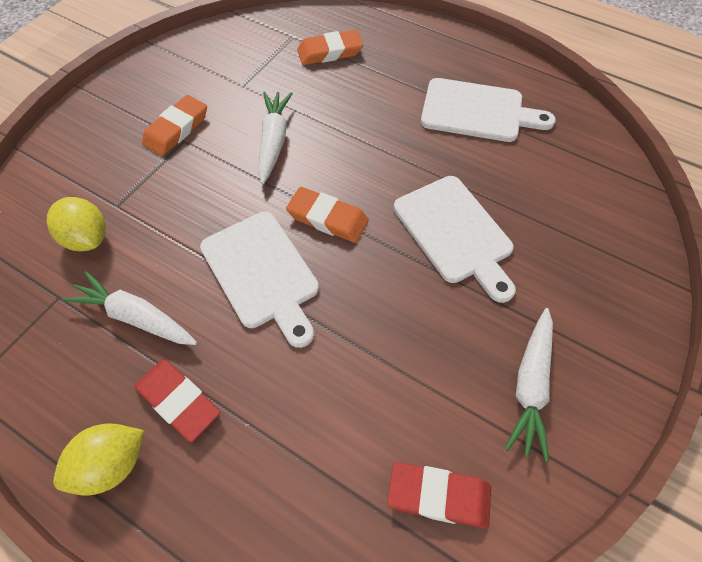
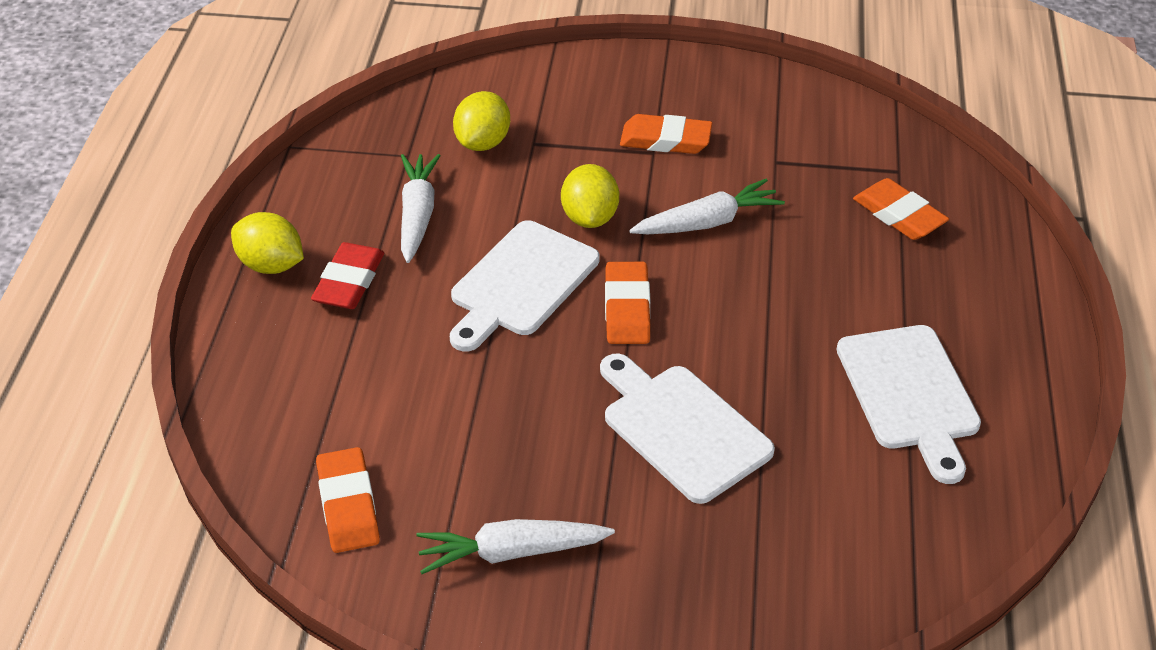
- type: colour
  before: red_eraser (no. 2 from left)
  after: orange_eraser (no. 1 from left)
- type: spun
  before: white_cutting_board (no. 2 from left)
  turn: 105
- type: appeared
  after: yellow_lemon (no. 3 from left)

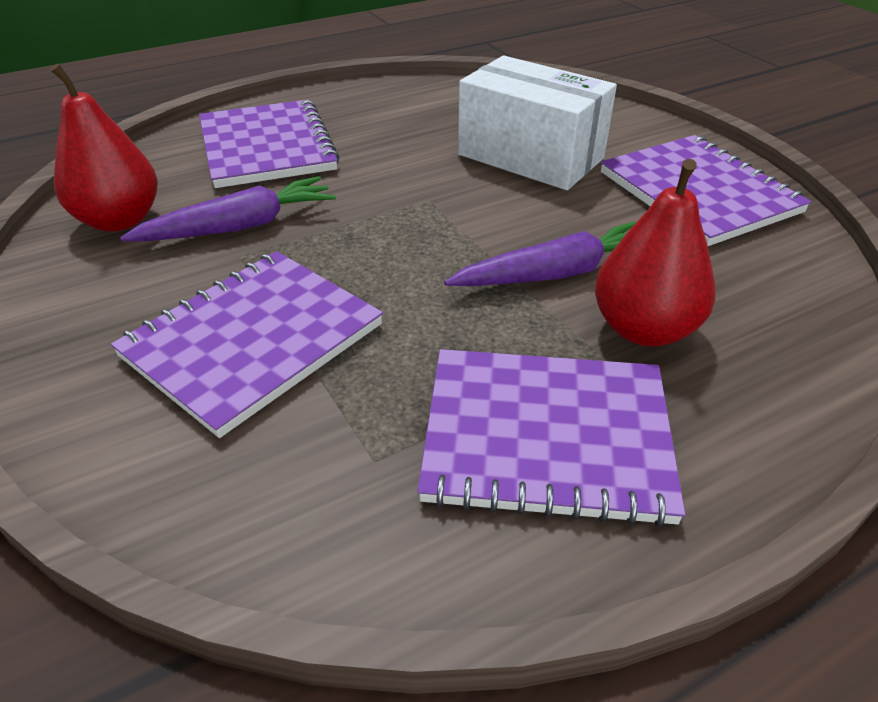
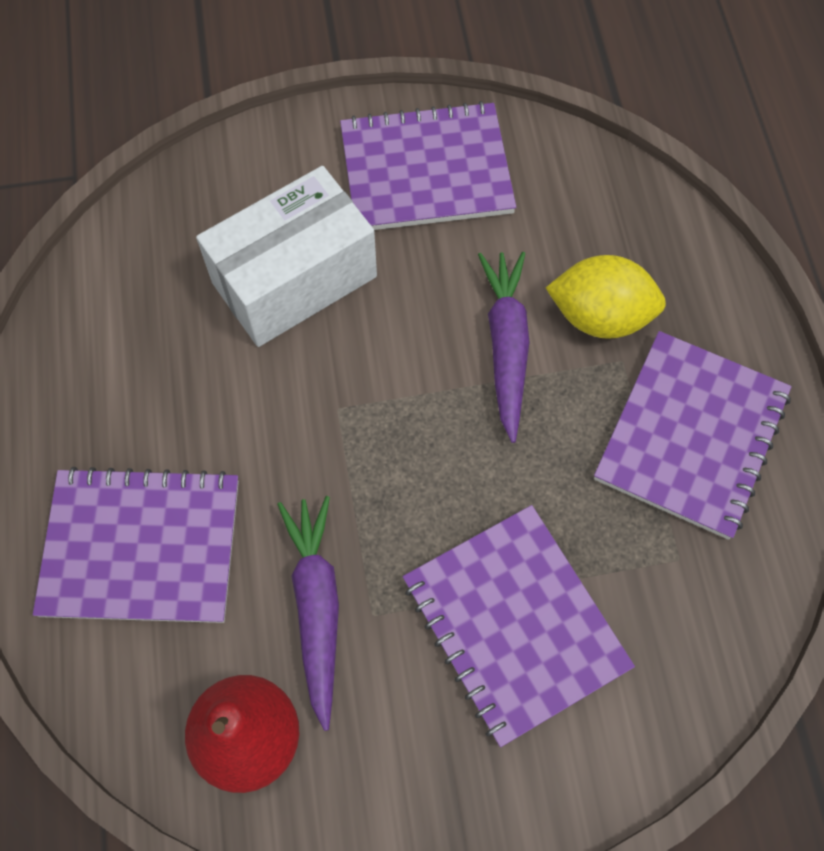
- type: exchanged
  before: red_pear (no. 2 from left)
  after: yellow_lemon

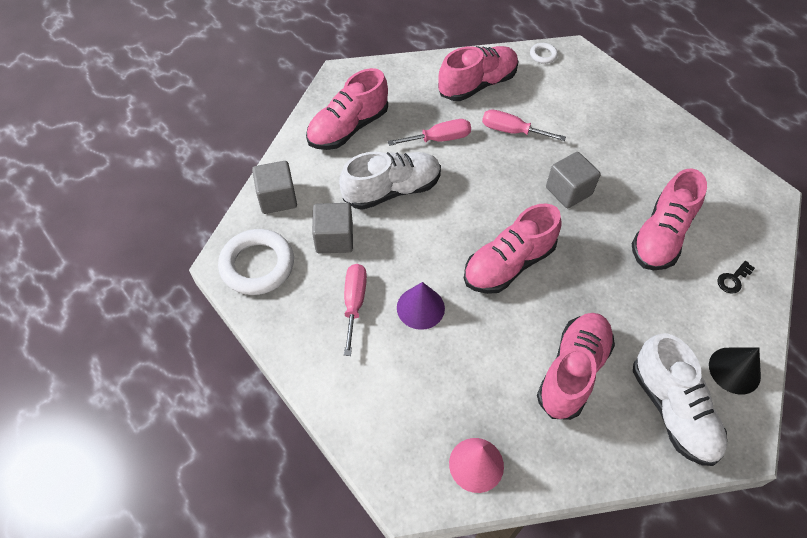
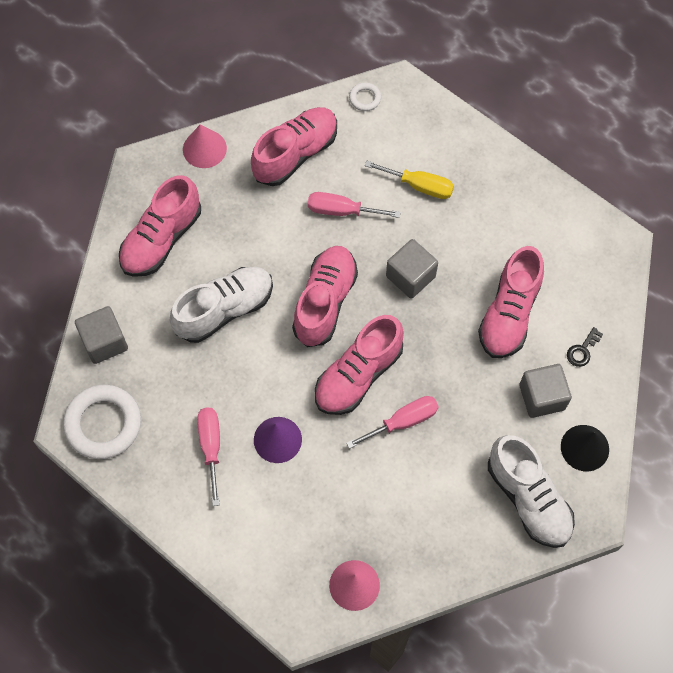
- type: relocated
  before: grey_cube (no. 2 from left in the first image)
  after: grey_cube (no. 3 from left)
- type: relocated
  before: pink_screwdriver (no. 2 from left in the first image)
  after: pink_screwdriver (no. 3 from left)
- type: relocated
  before: pink_shoe (no. 4 from left in the first image)
  after: pink_shoe (no. 3 from left)
- type: appeared
  after: pink_cone (no. 1 from left)
- type: appeared
  after: yellow_screwdriver

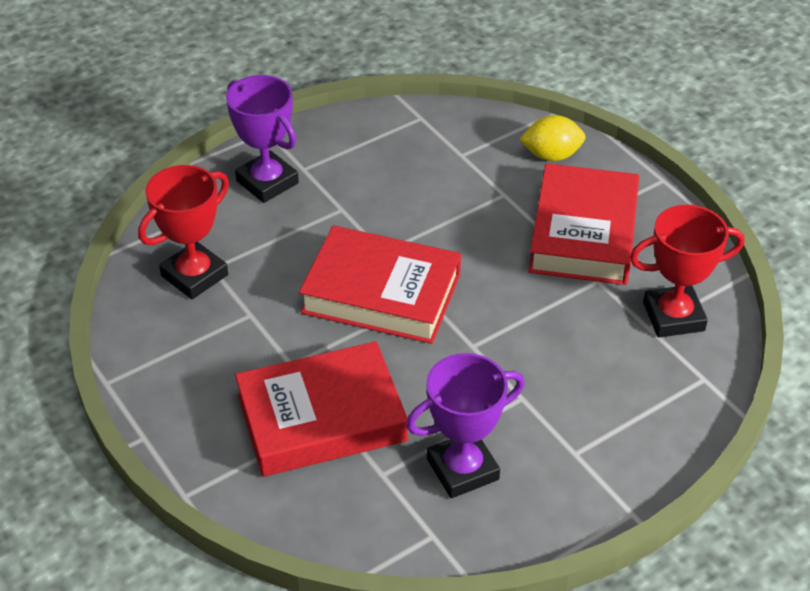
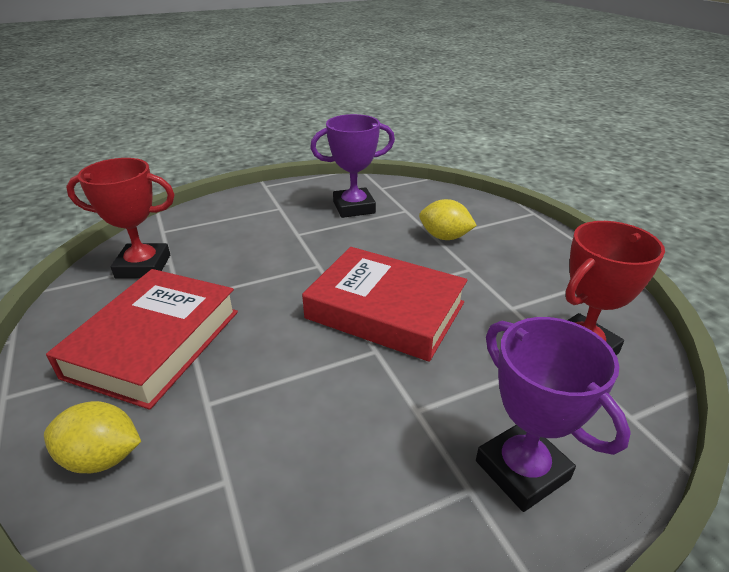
- type: exchanged
  before: red_book (no. 1 from left)
  after: yellow_lemon (no. 2 from left)

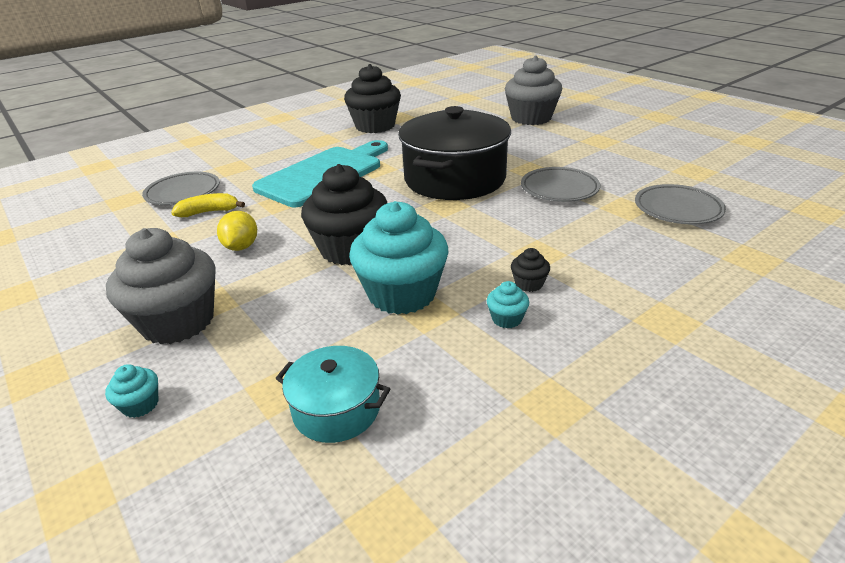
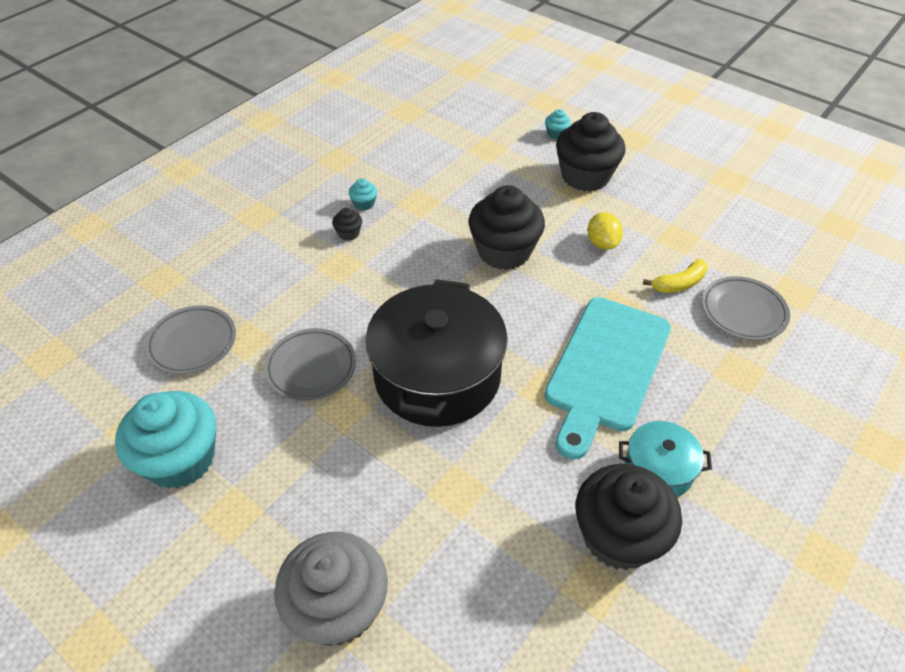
- type: colour
  before: grey_cupcake (no. 1 from left)
  after: black_cupcake (no. 3 from left)
- type: relocated
  before: turquoise_pot
- type: relocated
  before: turquoise_cupcake (no. 2 from left in the first image)
  after: turquoise_cupcake (no. 1 from left)

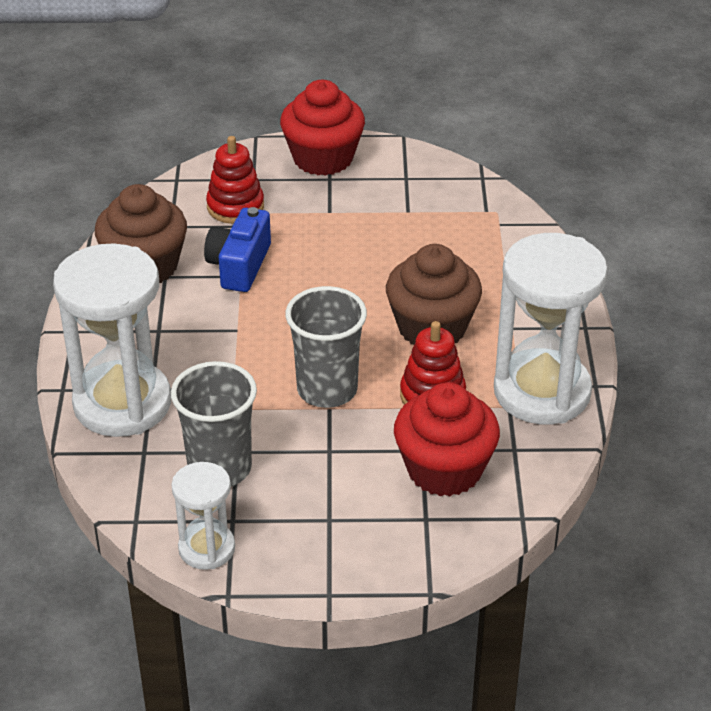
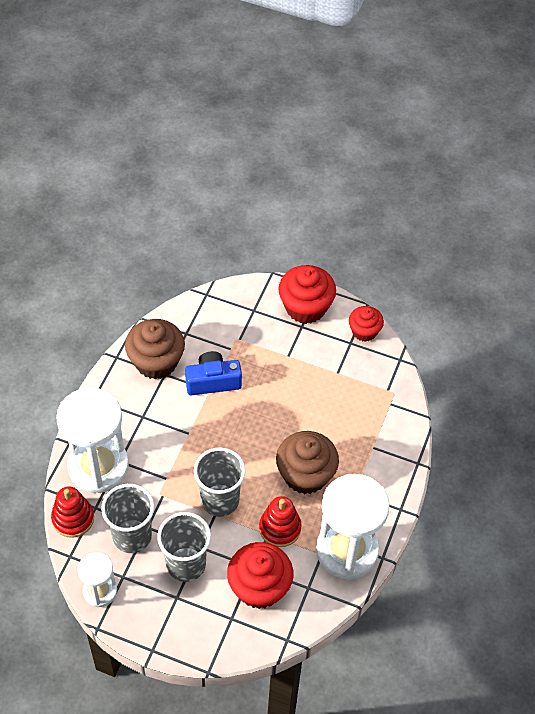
- type: spun
  before: blue_camera
  turn: 45
- type: relocated
  before: red_stacking_toy (no. 1 from left)
- type: appeared
  after: grey_cup (no. 2 from left)
- type: appeared
  after: red_cupcake (no. 3 from left)

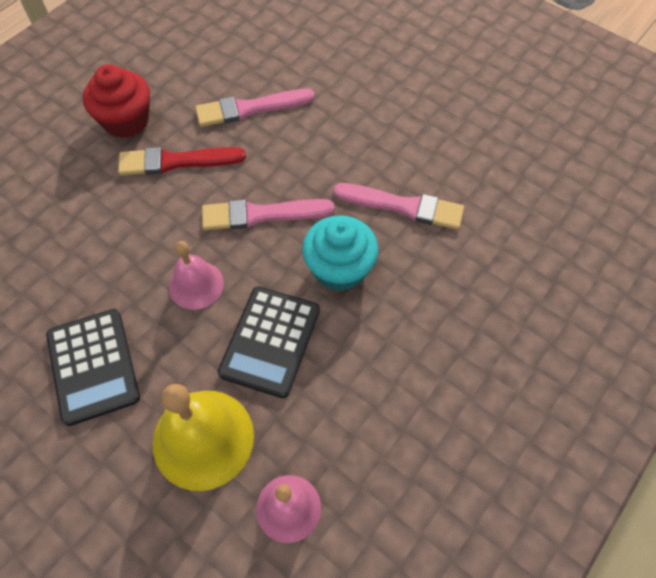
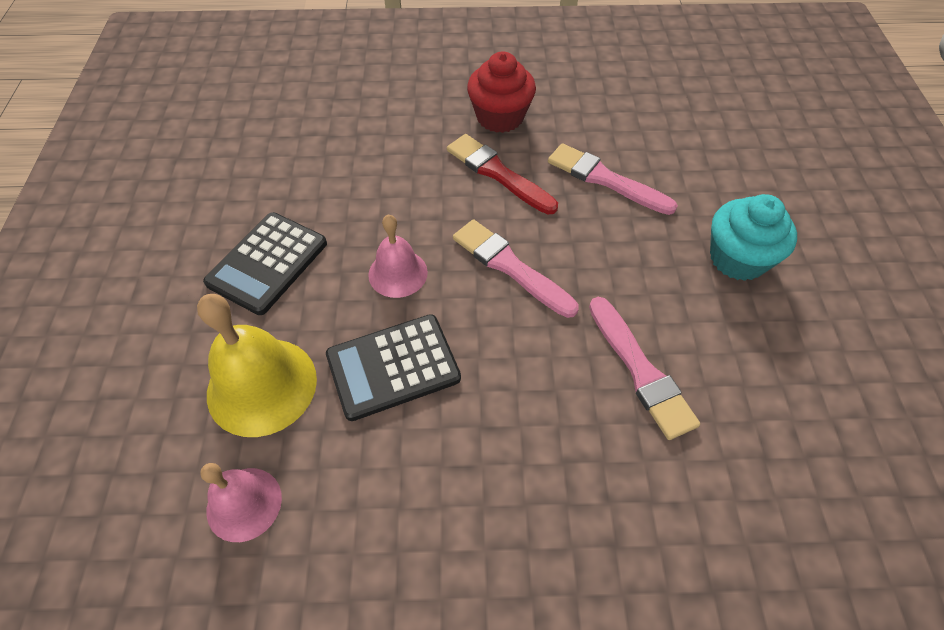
- type: relocated
  before: turquoise_cupcake

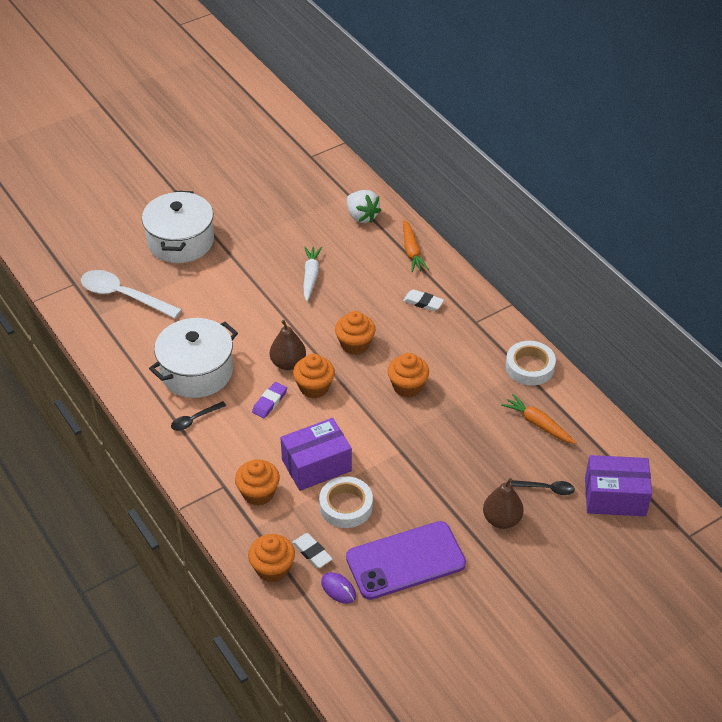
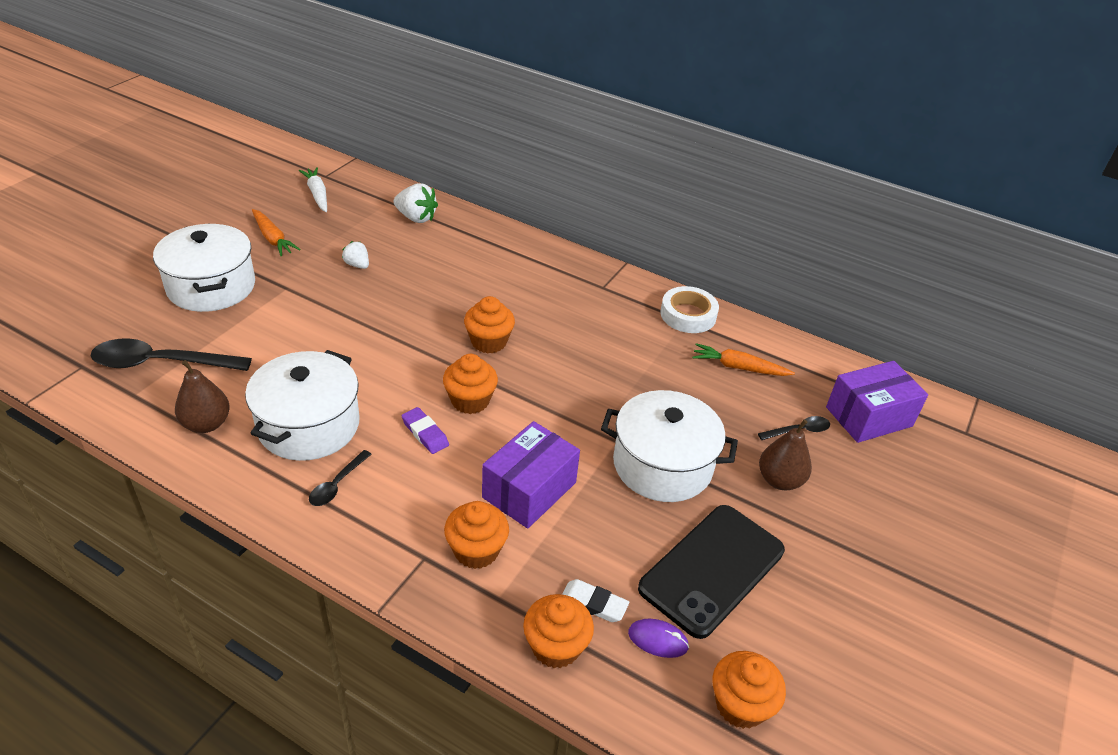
- type: colour
  before: white_spoon
  after: black_spoon (no. 1 from left)
- type: spun
  before: purple_eraser
  turn: -45
- type: relocated
  before: brown_pear (no. 1 from left)
- type: relocated
  before: white_carrot
- type: missing
  before: white_tape (no. 1 from left)
- type: colour
  before: purple_phone
  after: black_phone
- type: relocated
  before: orange_cupcake (no. 5 from left)
- type: relocated
  before: orange_carrot (no. 1 from left)
- type: missing
  before: white_eraser (no. 2 from left)
- type: appeared
  after: white_strawberry (no. 1 from left)
- type: appeared
  after: white_pot (no. 3 from left)

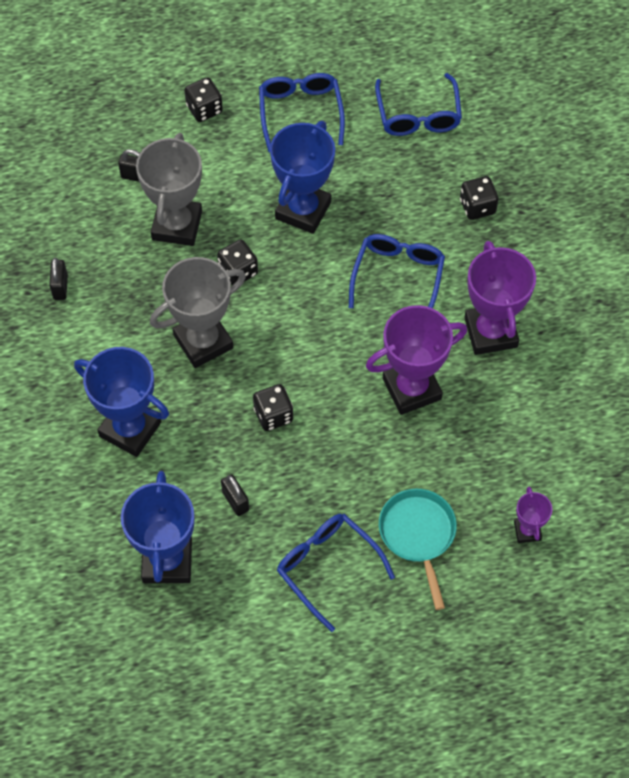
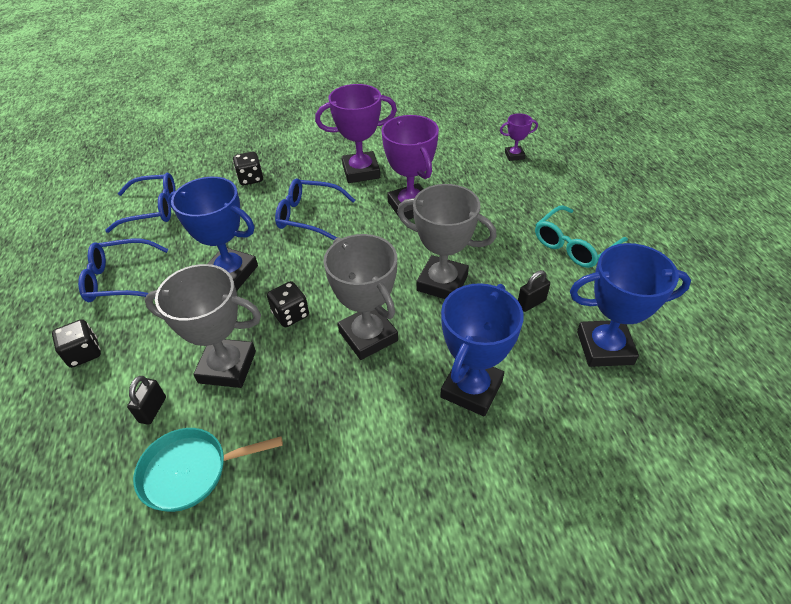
- type: missing
  before: black_padlock (no. 1 from left)
- type: exchanged
  before: black_dice (no. 3 from left)
  after: grey_trophy (no. 3 from left)
- type: colour
  before: blue_glasses (no. 2 from left)
  after: turquoise_glasses
- type: relocated
  before: turquoise_pan

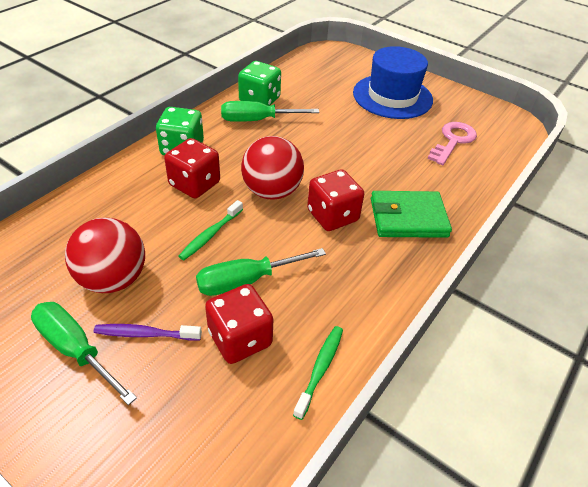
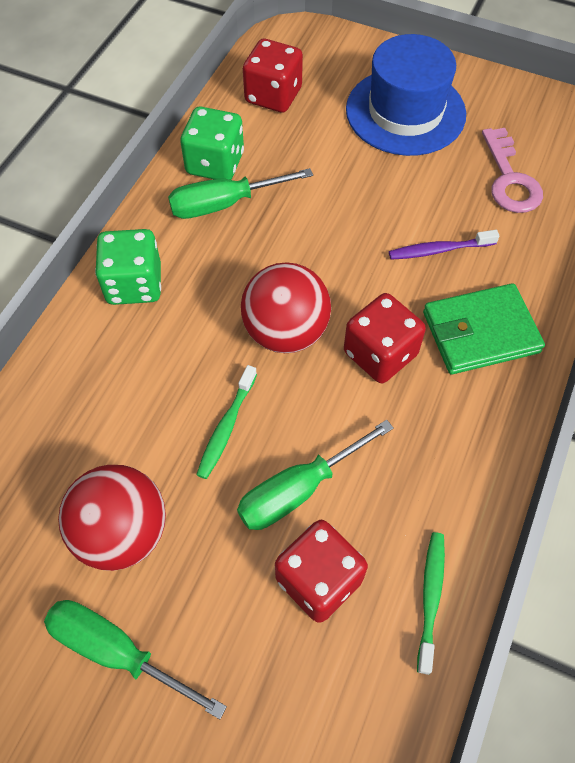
- type: relocated
  before: purple_toothbrush
- type: relocated
  before: red_dice (no. 1 from left)
- type: spun
  before: pink_key
  turn: 150

